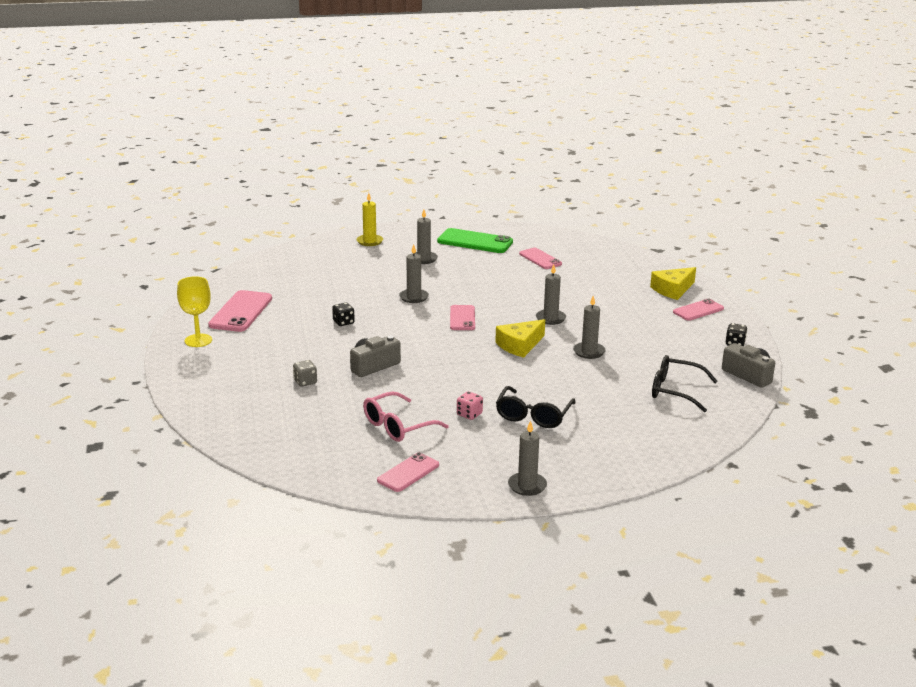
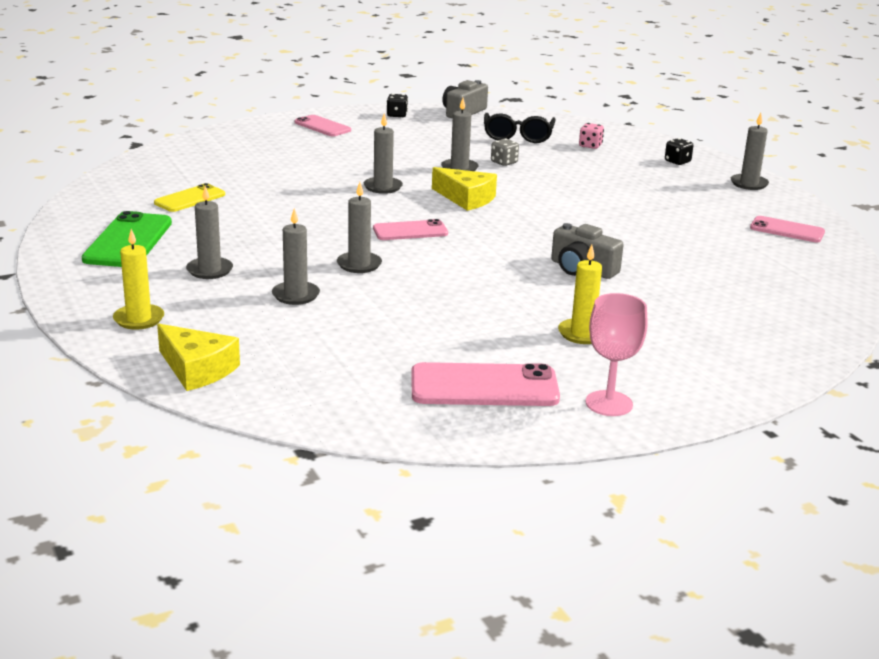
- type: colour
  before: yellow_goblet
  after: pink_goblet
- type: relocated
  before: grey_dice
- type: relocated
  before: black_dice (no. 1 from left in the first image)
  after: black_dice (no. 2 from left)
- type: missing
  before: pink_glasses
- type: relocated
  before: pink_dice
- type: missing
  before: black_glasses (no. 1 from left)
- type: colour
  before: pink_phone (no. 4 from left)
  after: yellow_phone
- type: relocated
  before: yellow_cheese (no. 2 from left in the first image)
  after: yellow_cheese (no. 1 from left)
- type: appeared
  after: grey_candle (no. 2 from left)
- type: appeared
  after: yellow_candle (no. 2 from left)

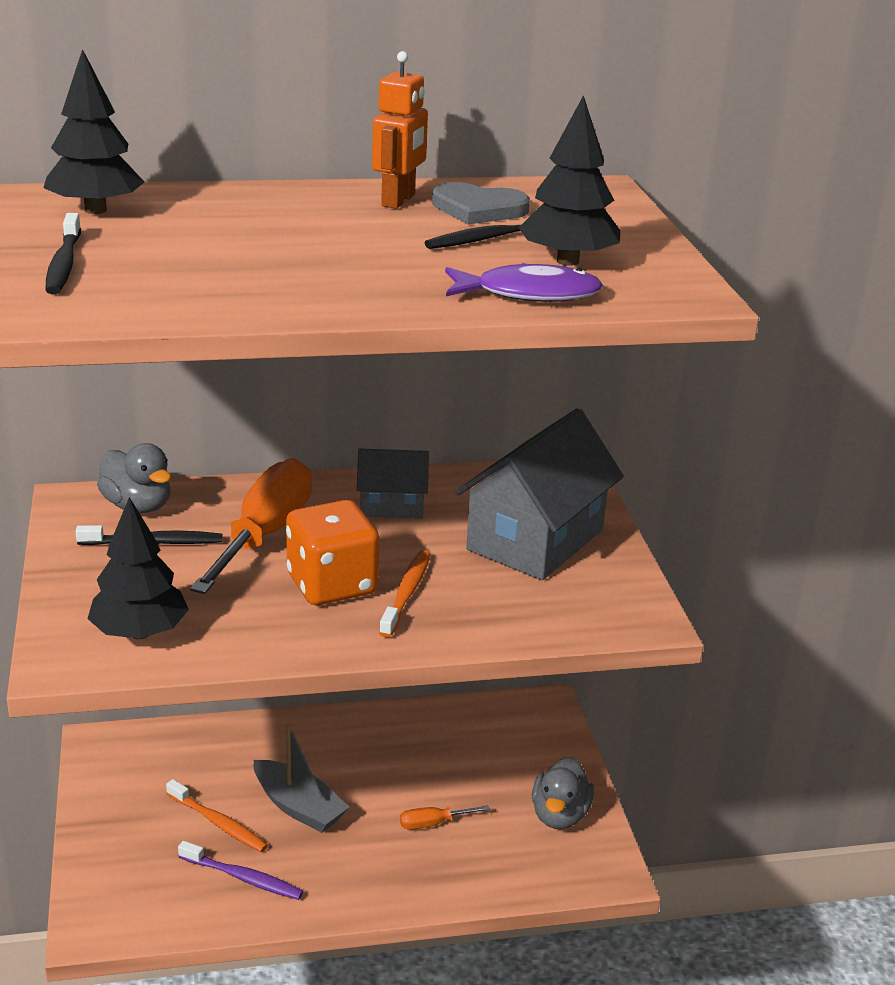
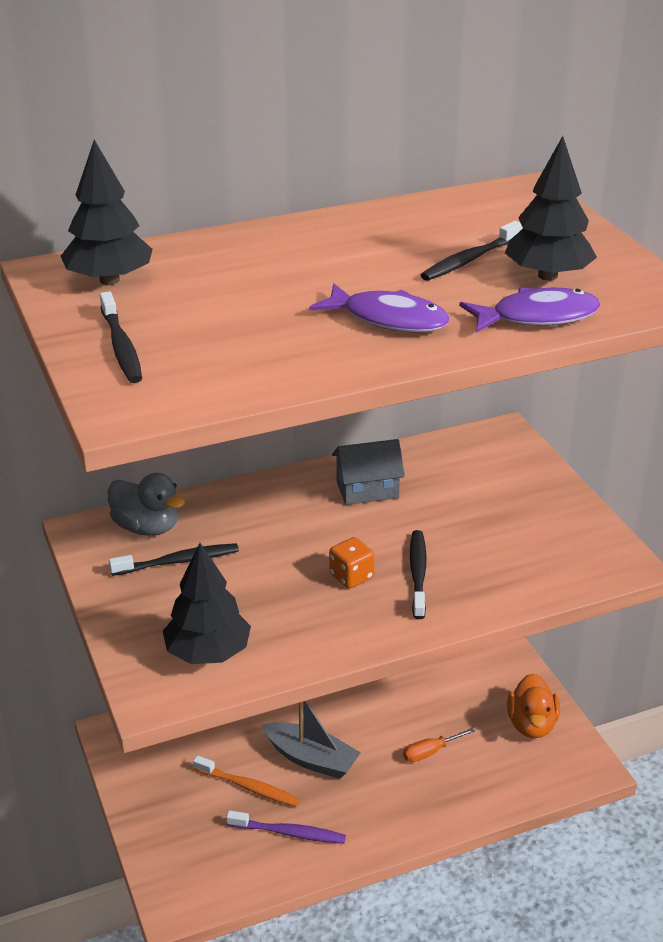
- type: missing
  before: orange_screwdriver (no. 1 from left)
- type: size
  before: orange_dice
  scale: 0.52
- type: missing
  before: orange_robot
- type: colour
  before: orange_toothbrush (no. 2 from left)
  after: black_toothbrush (no. 3 from left)
- type: missing
  before: grey_heart
- type: missing
  before: grey_house (no. 2 from left)
- type: colour
  before: grey_duck (no. 2 from left)
  after: orange_duck
- type: appeared
  after: purple_fish (no. 1 from left)

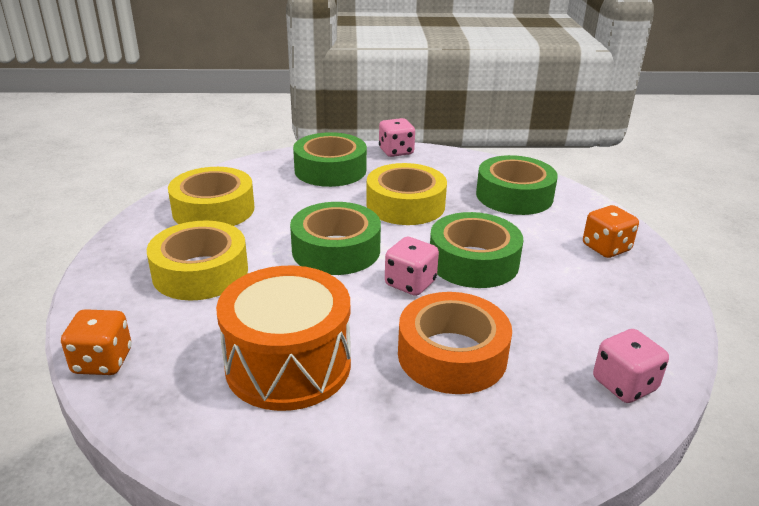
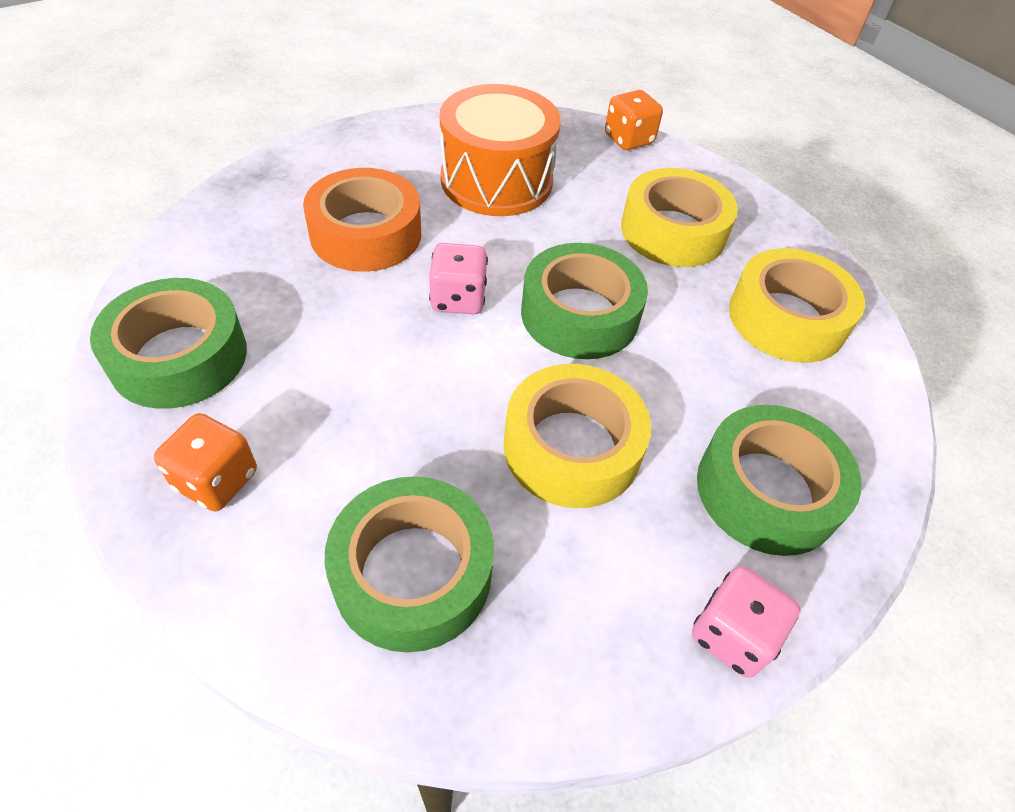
- type: relocated
  before: green_tape (no. 3 from left in the first image)
  after: green_tape (no. 1 from left)
- type: missing
  before: pink_dice (no. 3 from left)

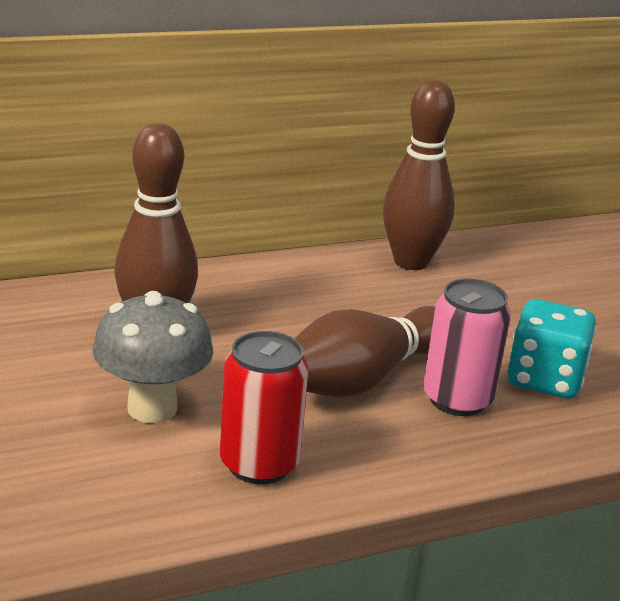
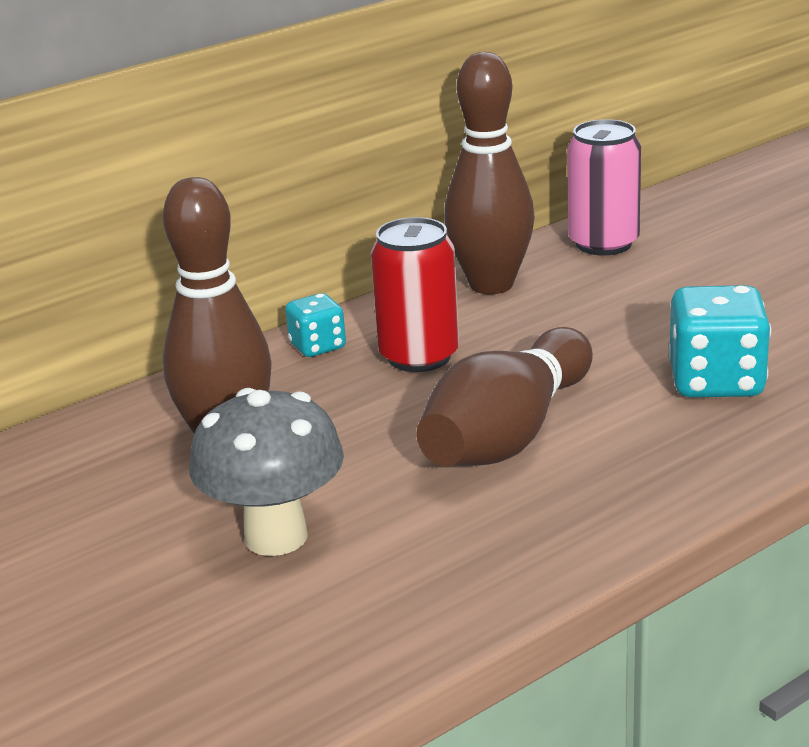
- type: relocated
  before: red_can
- type: relocated
  before: pink_can
- type: appeared
  after: turquoise_dice (no. 1 from left)

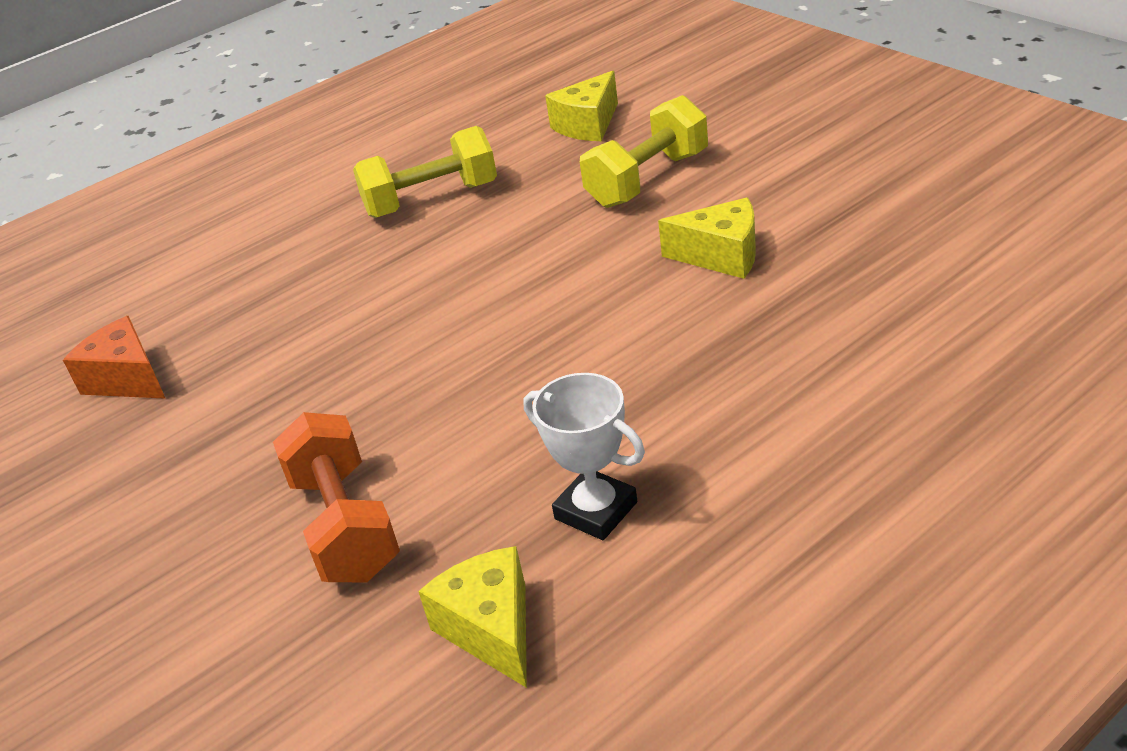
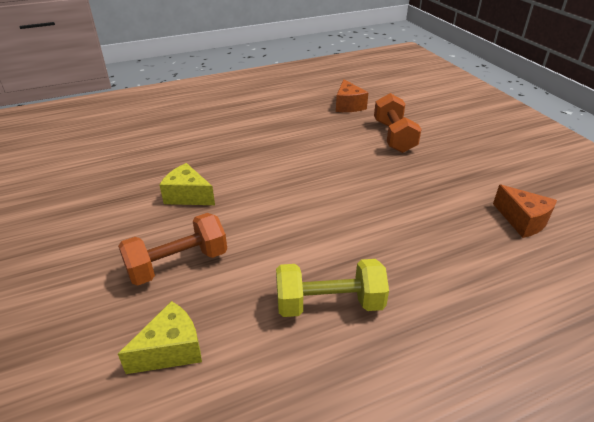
- type: colour
  before: yellow_cheese (no. 1 from left)
  after: orange_cheese (no. 1 from left)
- type: missing
  before: white_trophy
- type: colour
  before: yellow_dumbbell (no. 2 from left)
  after: orange_dumbbell (no. 1 from left)

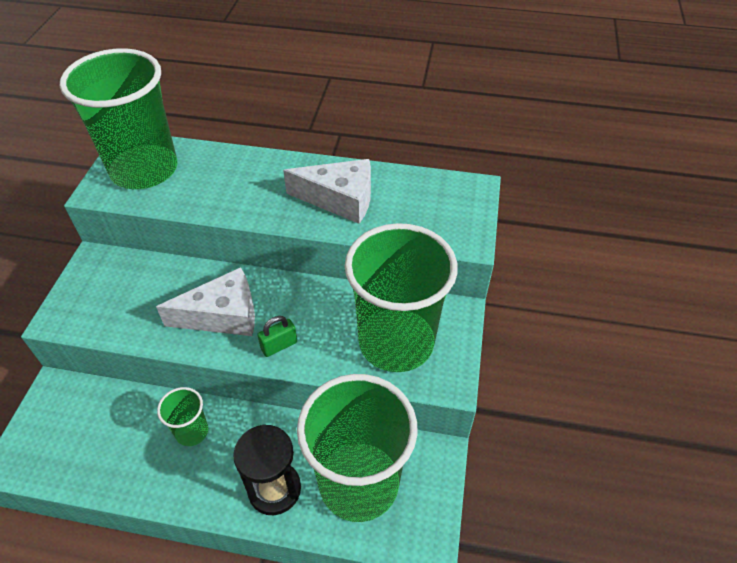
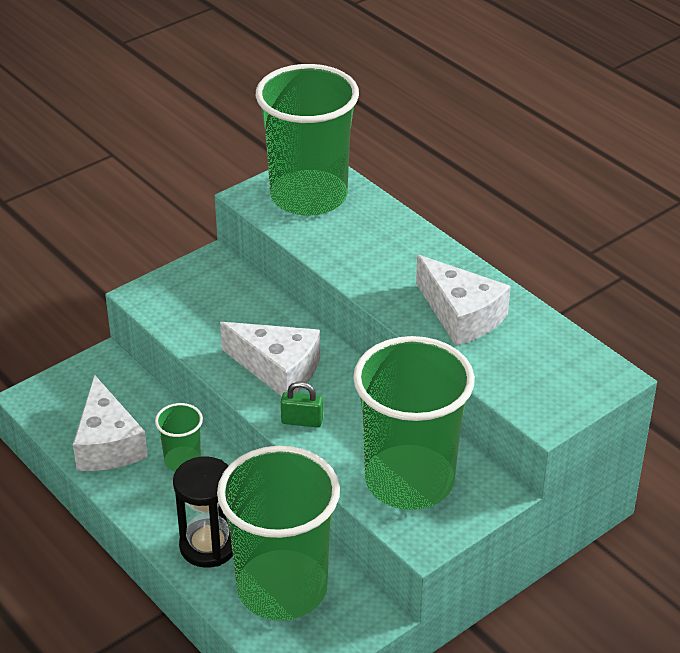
- type: appeared
  after: white_cheese (no. 1 from left)

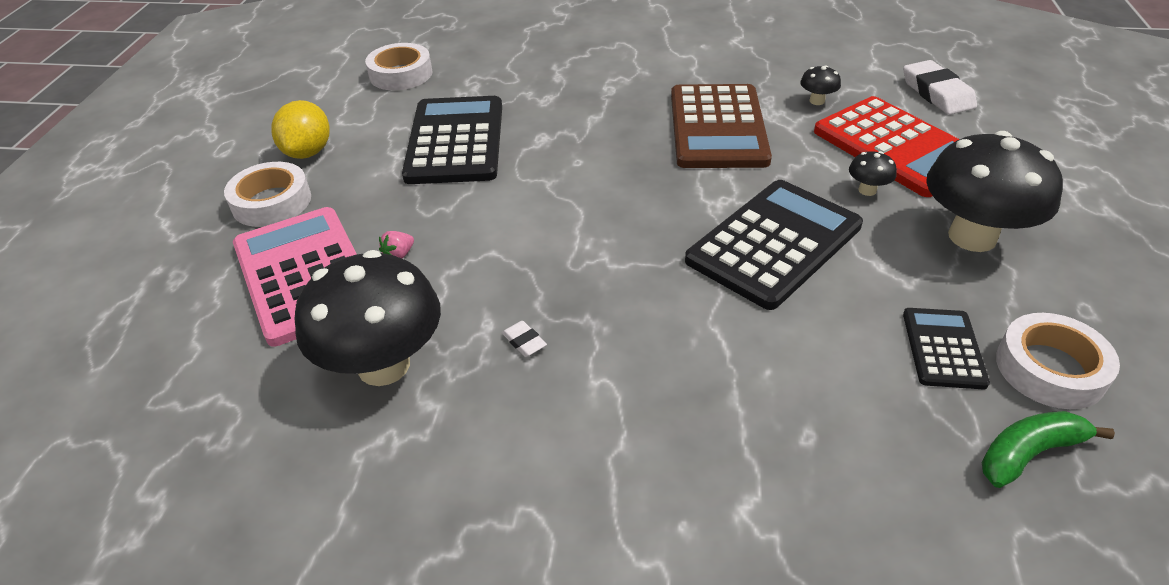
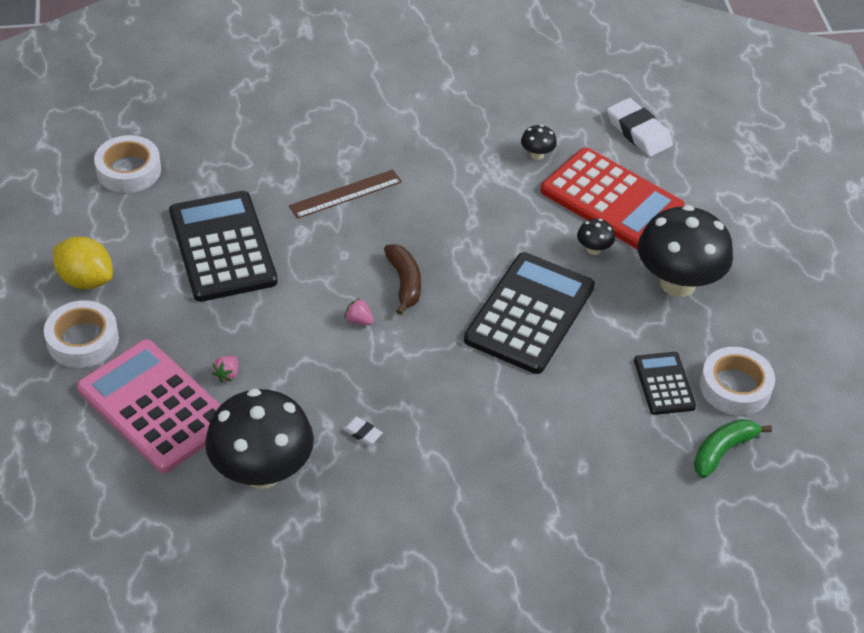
- type: spun
  before: yellow_lemon
  turn: -45
- type: missing
  before: brown_calculator
- type: appeared
  after: brown_ruler
- type: appeared
  after: pink_strawberry (no. 2 from left)
- type: appeared
  after: brown_banana

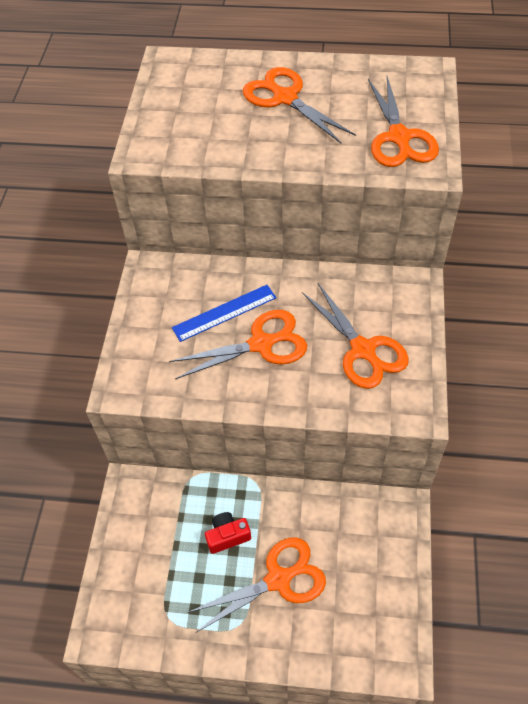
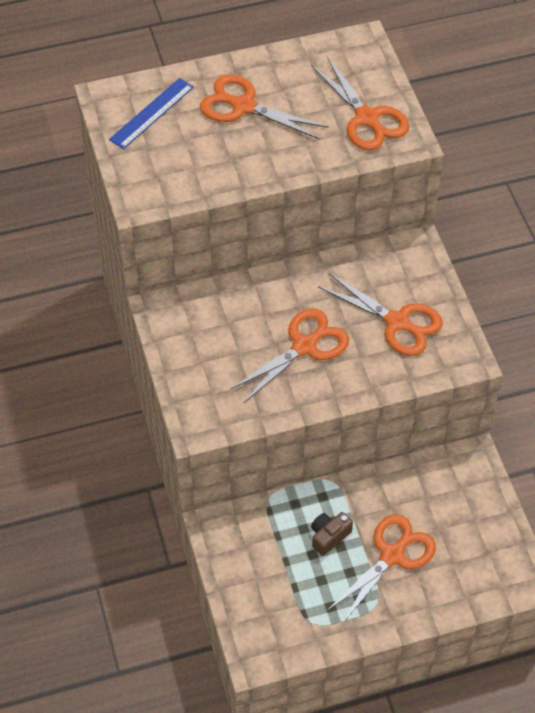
- type: relocated
  before: blue_ruler
- type: colour
  before: red_camera
  after: brown_camera

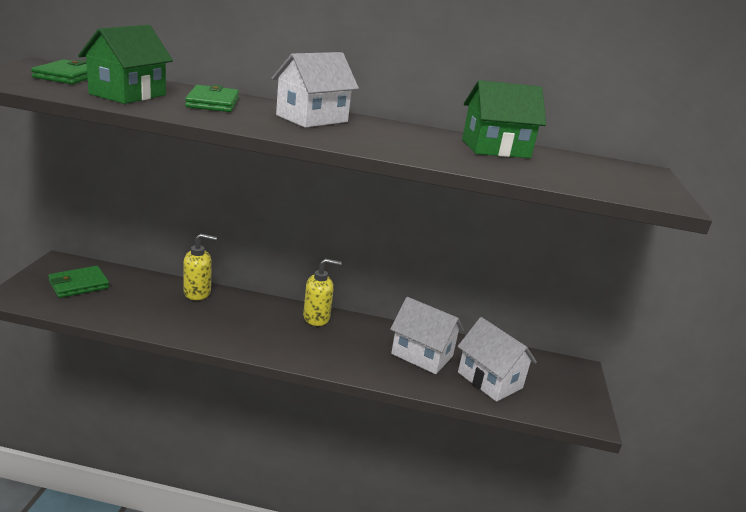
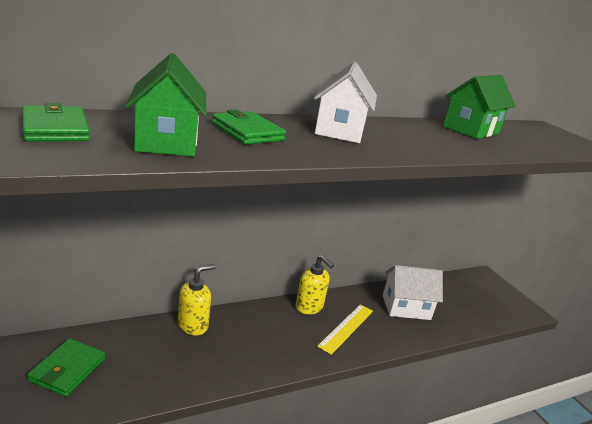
- type: spun
  before: yellow_soap_dispenser (no. 2 from left)
  turn: 90
- type: missing
  before: white_house (no. 3 from left)
- type: appeared
  after: yellow_ruler

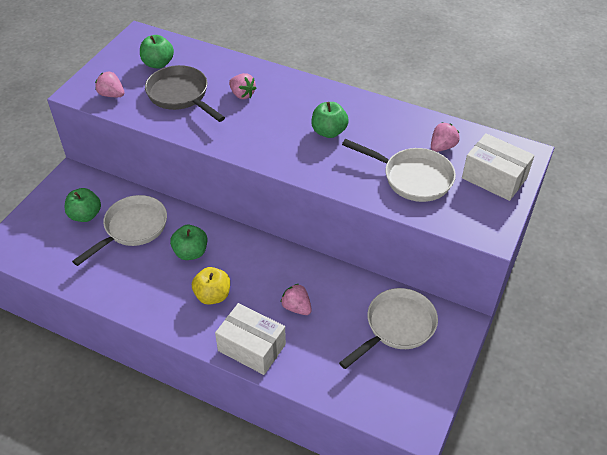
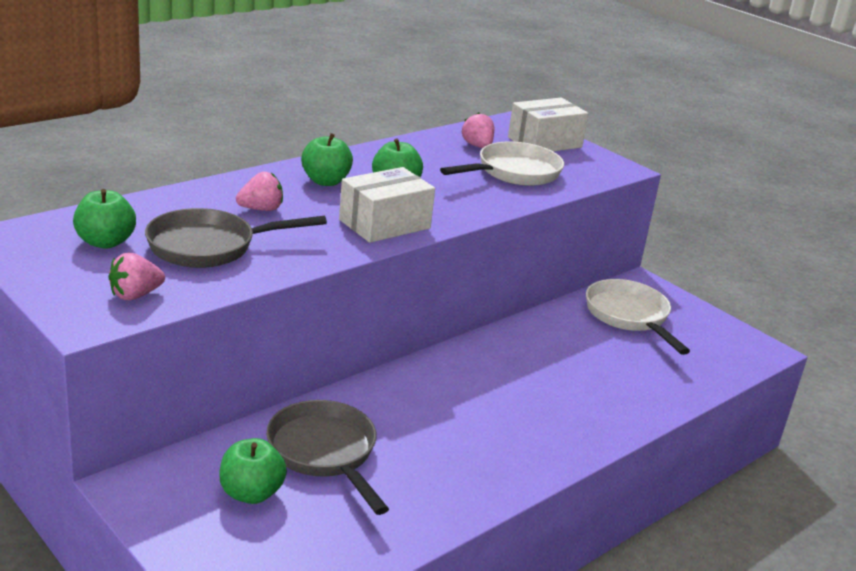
- type: colour
  before: white_pan (no. 1 from left)
  after: grey_pan (no. 2 from left)
- type: relocated
  before: green_apple (no. 3 from left)
- type: missing
  before: yellow_apple
- type: relocated
  before: white_box (no. 1 from left)
- type: missing
  before: pink_strawberry (no. 3 from left)

